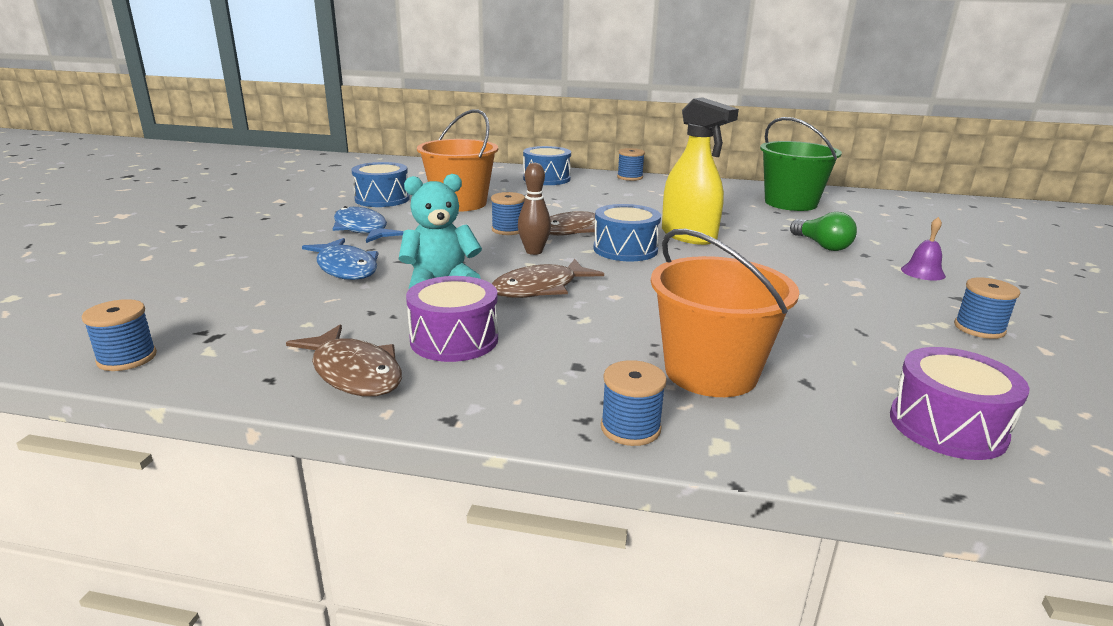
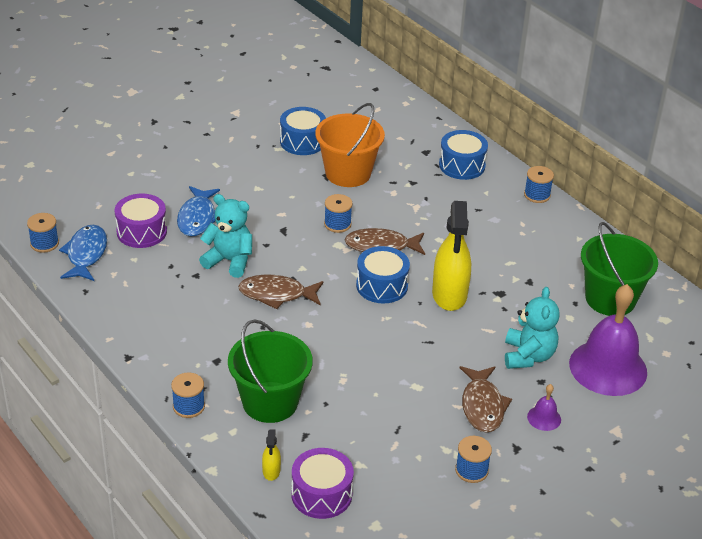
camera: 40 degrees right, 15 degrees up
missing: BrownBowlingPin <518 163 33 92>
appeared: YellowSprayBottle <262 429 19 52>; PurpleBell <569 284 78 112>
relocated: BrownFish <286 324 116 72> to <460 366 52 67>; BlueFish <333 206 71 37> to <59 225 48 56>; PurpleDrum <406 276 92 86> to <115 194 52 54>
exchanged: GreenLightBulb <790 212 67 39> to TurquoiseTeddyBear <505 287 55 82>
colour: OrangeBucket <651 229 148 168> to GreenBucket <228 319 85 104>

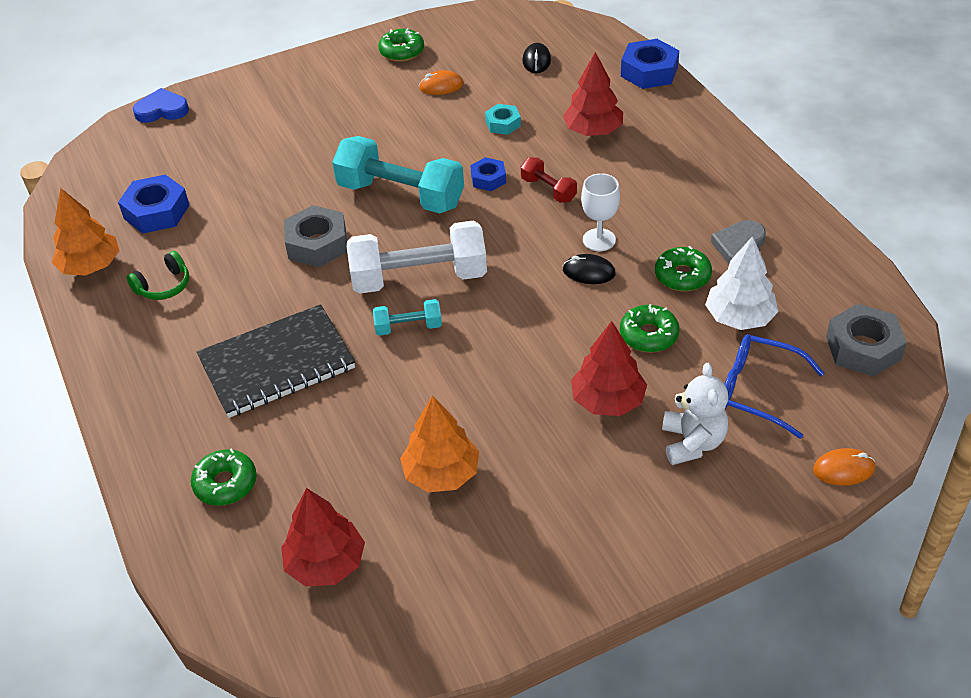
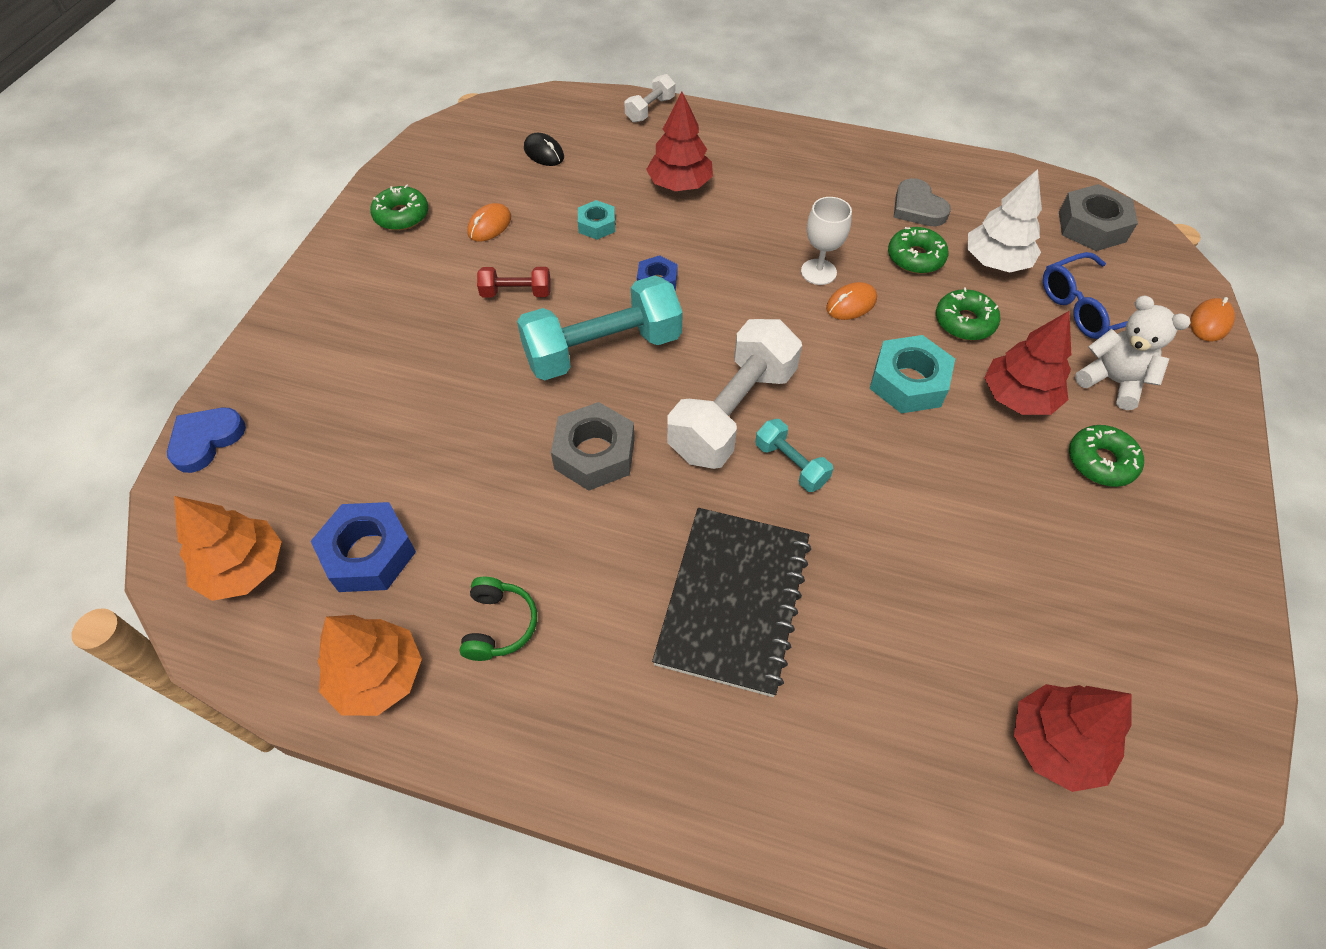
camera: 50 degrees left, 10 degrees up
appeared: TurquoiseNut <869 335 86 79>
relocated: GreenDonut <191 449 66 57> to <1069 425 75 62>; OrangeTree <400 395 79 97> to <174 496 108 105>; RedDumbbell <521 157 56 46> to <477 267 74 31>
exchanged: BlueNut <621 39 58 50> to WhiteDumbbell <624 74 51 49>
colour: BlackMouse <563 254 53 30> to OrangeMouse <826 282 51 38>
spun: TurquoiseDumbbell <373 299 69 37> = <755 419 78 73> 75 degrees counterclockwise

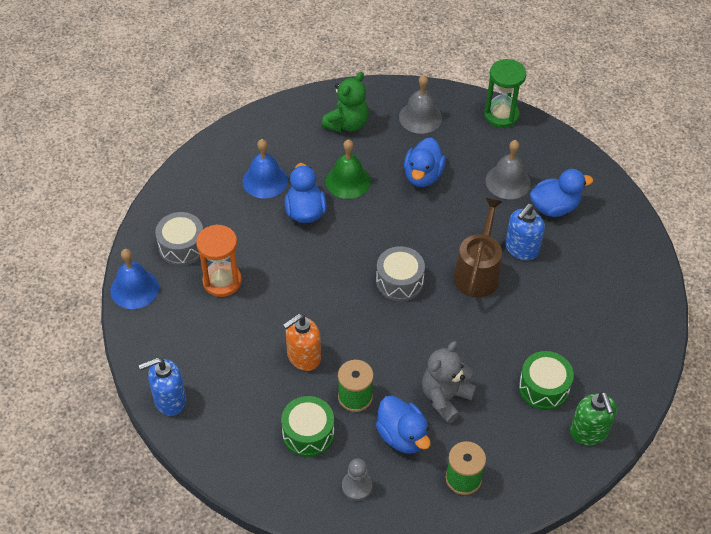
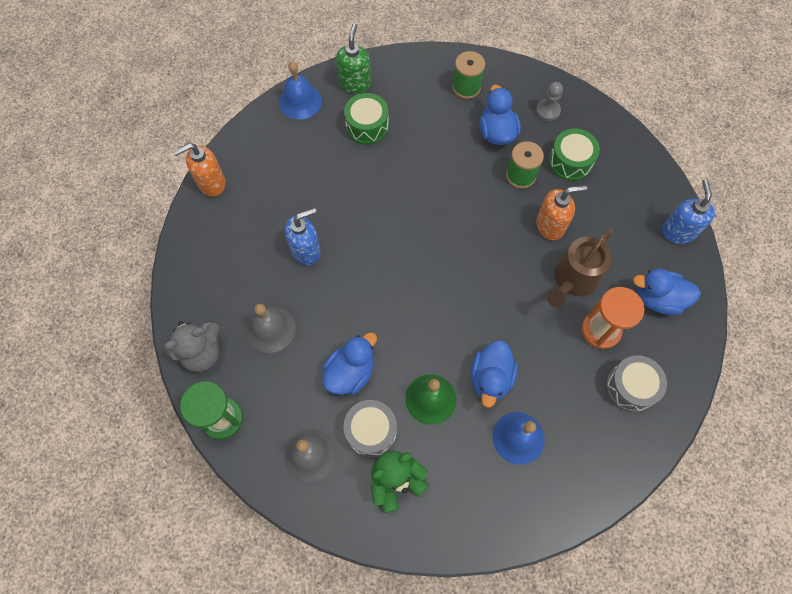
camera: 155 degrees left, 15 degrees up
appeared: OrangeSoapDispenser <173 143 53 54>
relocated: BlueBell <110 249 49 60> to <279 61 43 59>; GreyDrum <376 246 49 56> to <344 400 53 57>; GreyTeddyBear <422 341 55 83> to <164 321 56 51>; BrownWateringCan <453 198 50 99> to <546 228 67 79>; BlueDuck <530 169 63 48> to <633 269 68 46>
spun: BlueSoapDispenser <139 358 47 58> = <662 179 53 65> 90 degrees counterclockwise

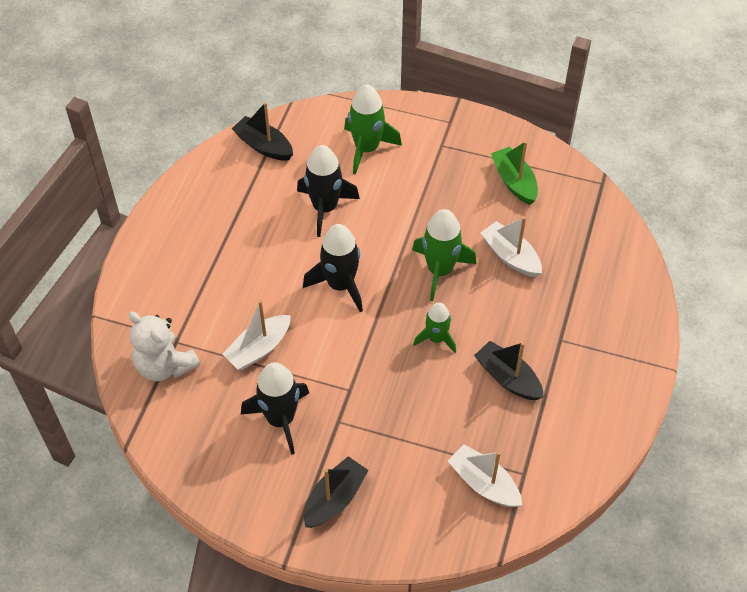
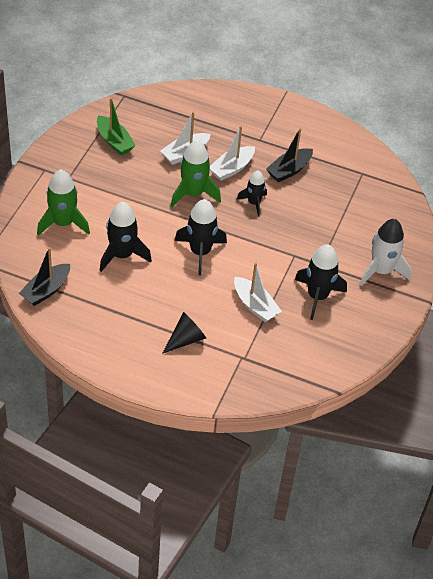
camera: 90 degrees left, 5 degrees down
missing: WhiteTeddyBear <129 312 71 69>
appeared: BlackCone <162 312 44 42>
relocated: WhiteBoat <448 444 74 63> to <210 126 45 55>
exchanged: BlackBoat <304 456 65 72> to WhiteRocket <360 219 51 67>
colour: GreenRocket <413 302 43 51> to BlackRocket <237 171 30 45>
spun: GreenBoat <491 141 47 64> = <97 97 39 58> 105 degrees counterclockwise

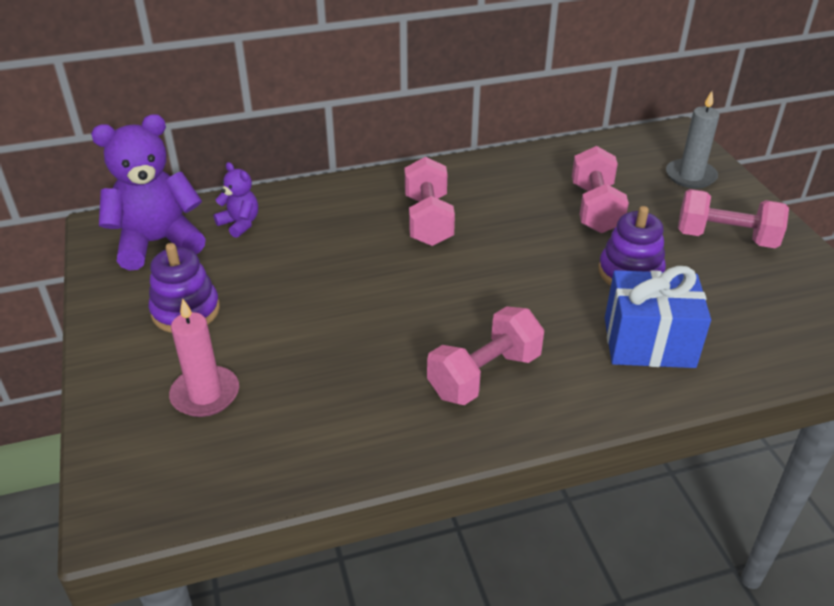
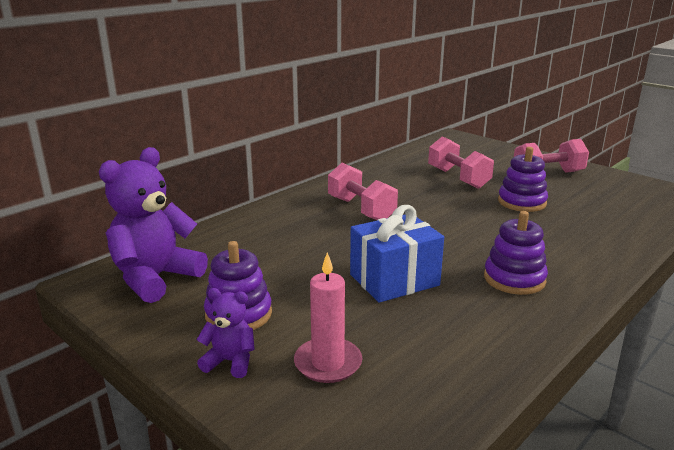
camera: 30 degrees left, 15 degrees down
missing: GreyCandle <666 91 54 98>
relocated: PurpleTeddyBear <213 162 45 76> to <197 288 57 90>; BlueGift <605 266 106 102> to <350 205 94 98>
exchanged: PinkDumbbell <427 306 117 99> to PurpleStackingToy <484 211 64 84>

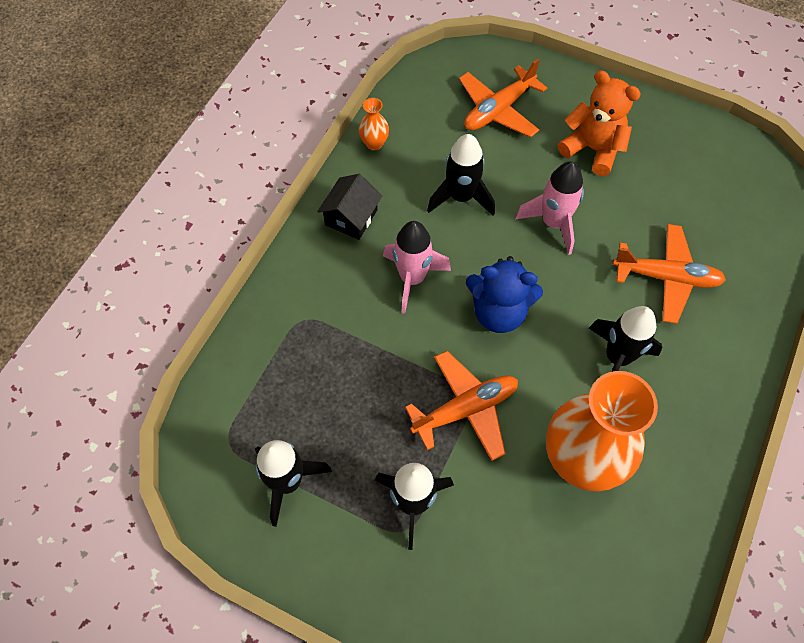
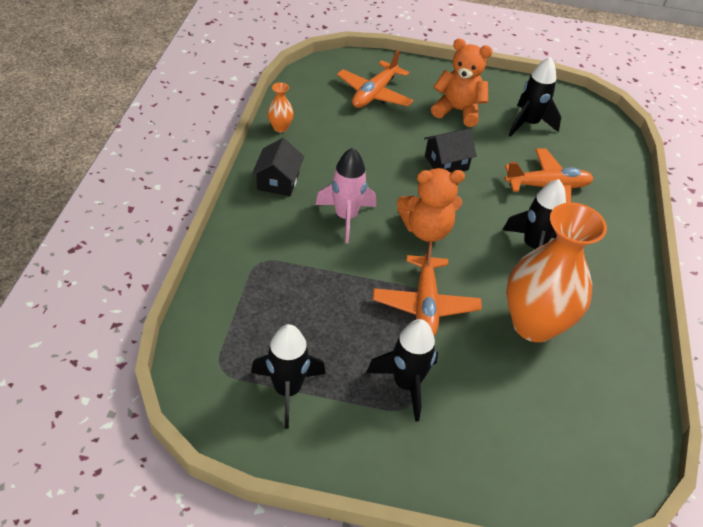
camera: 20 degrees left, 15 degrees down
relocated: BlackRocket <427 134 68 82> to <509 57 52 80>
exchanged: PinkRocket <515 161 69 94> to BlackHouse <424 129 53 44>
colour: BlueTeddyBear <466 256 77 77> to OrangeTeddyBear <397 168 68 74>
spun: OrangePlane <405 351 113 110> = <373 239 109 97> 135 degrees clockwise

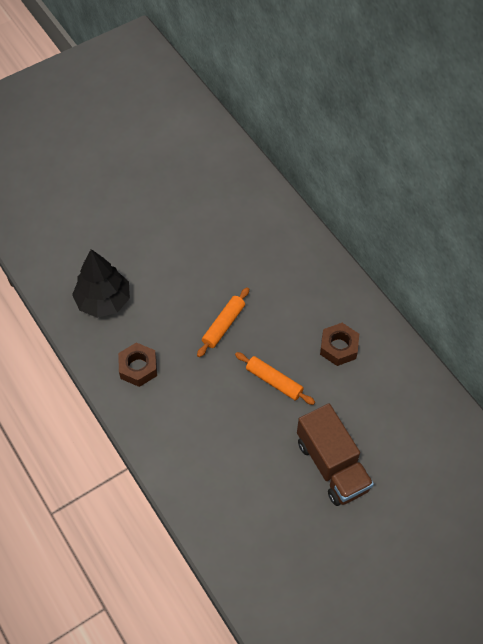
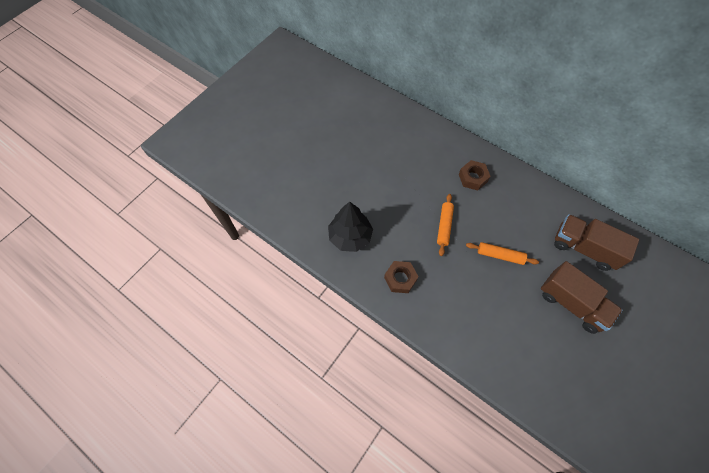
camera: 20 degrees left, 5 degrees up
appeared: BrownTruck <554 214 85 57>
relocated: BrownNut <320 323 39 43> to <459 160 32 31>

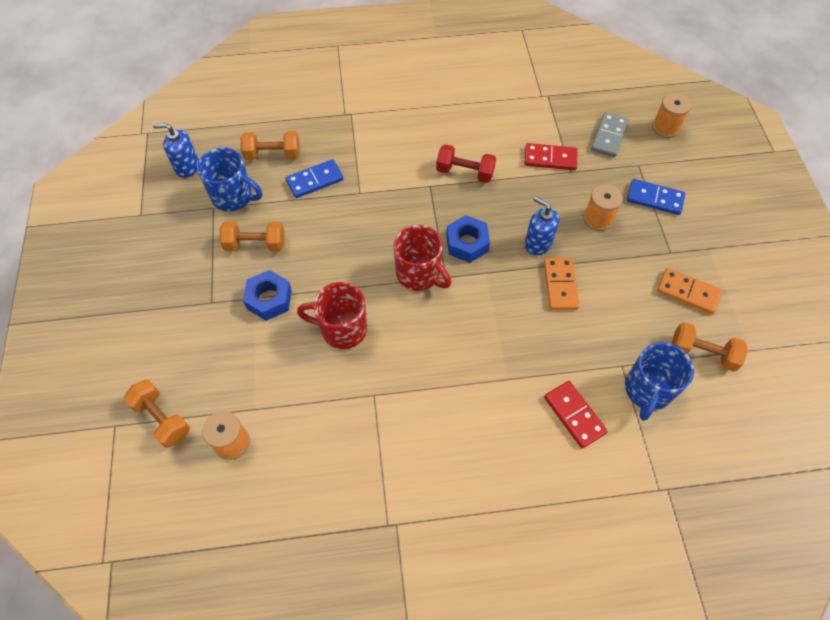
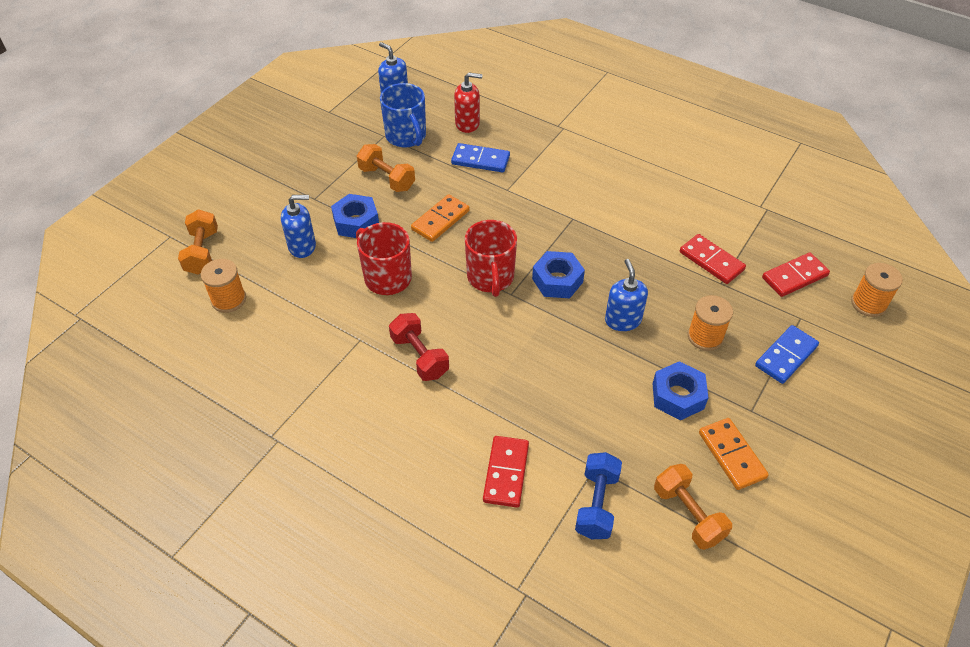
camera: 40 degrees right, 10 degrees down
appeared: BlueSoapDispenser <281 195 35 63>; BlueNut <652 361 56 59>
relocated: RedDumbbell <436 144 60 39> to <389 313 60 68>; OrangeDomino <544 258 36 52> to <411 194 59 48>
exchanged: OrangeDumbbell <241 131 59 29> to RedSoapDispenser <454 73 28 60>; BlueMug <625 342 69 79> to BlueDumbbell <575 452 47 87>
colour: GreyDomino <591 112 37 45> to RedDomino <762 253 68 44>
spun: BlueDomino <627 179 58 36> = <755 325 64 59> 75 degrees clockwise

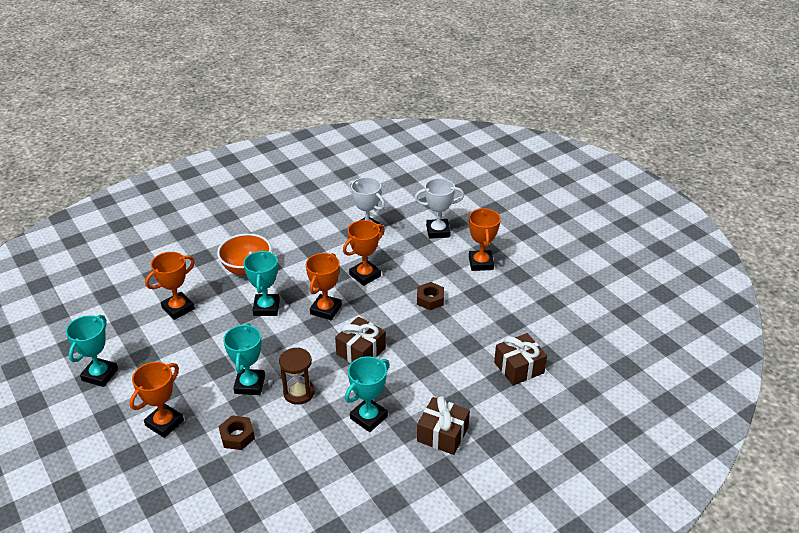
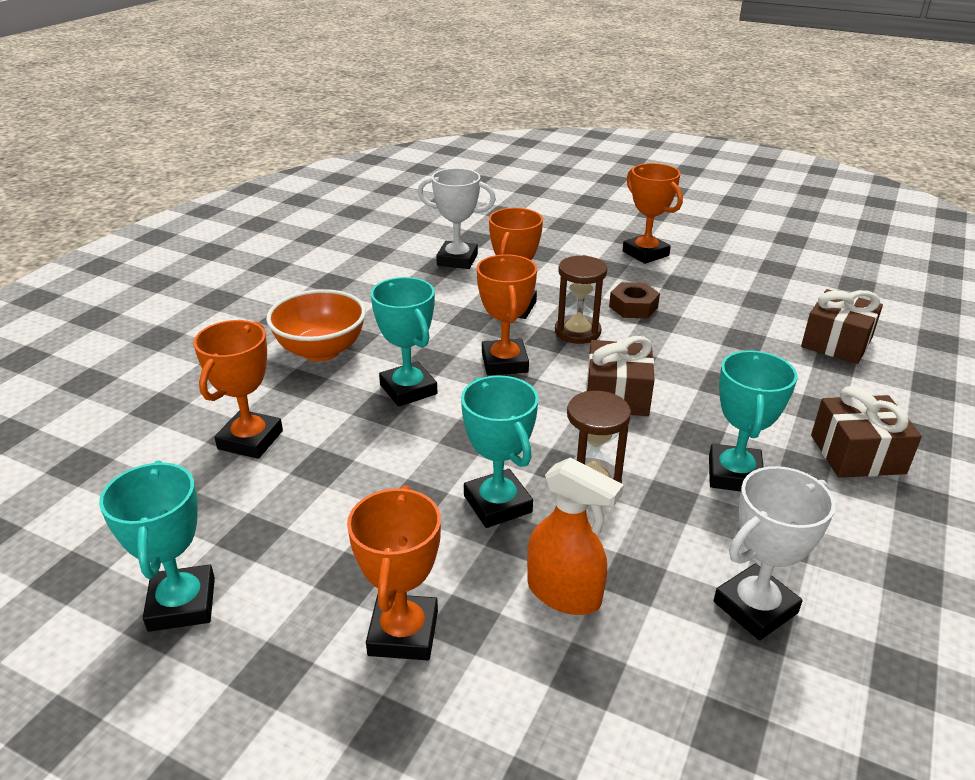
camera: 30 degrees left, 5 degrees down
appeared: BrownHourglass <555 255 52 89>
relocated: WhiteTrophy <415 178 49 61> to <714 466 121 174>
exchanged: BrownNut <219 415 36 35> to OrangeSprayBottle <527 457 97 158>

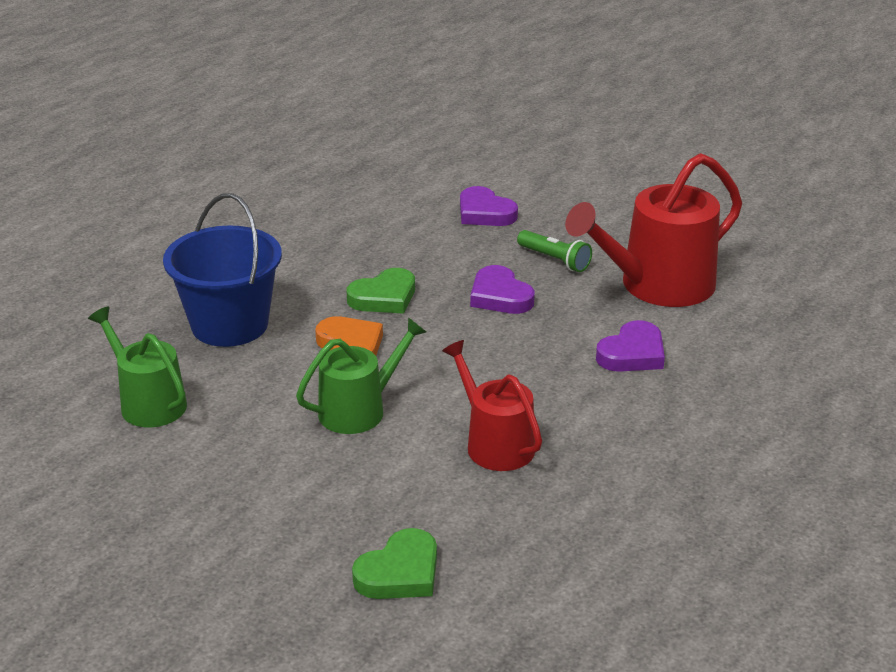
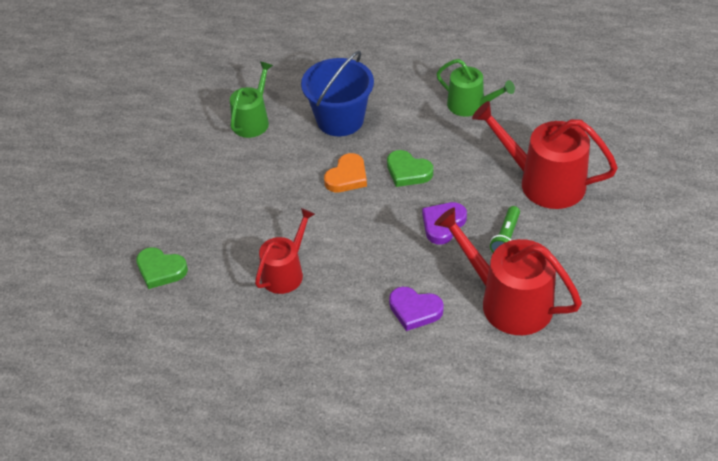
camera: 70 degrees right, 15 degrees up
relocated: GreenWateringCan <296 317 130 117> to <436 59 79 58>
exchanged: PurpleHeart <460 186 58 40> to RedWateringCan <472 101 146 108>

